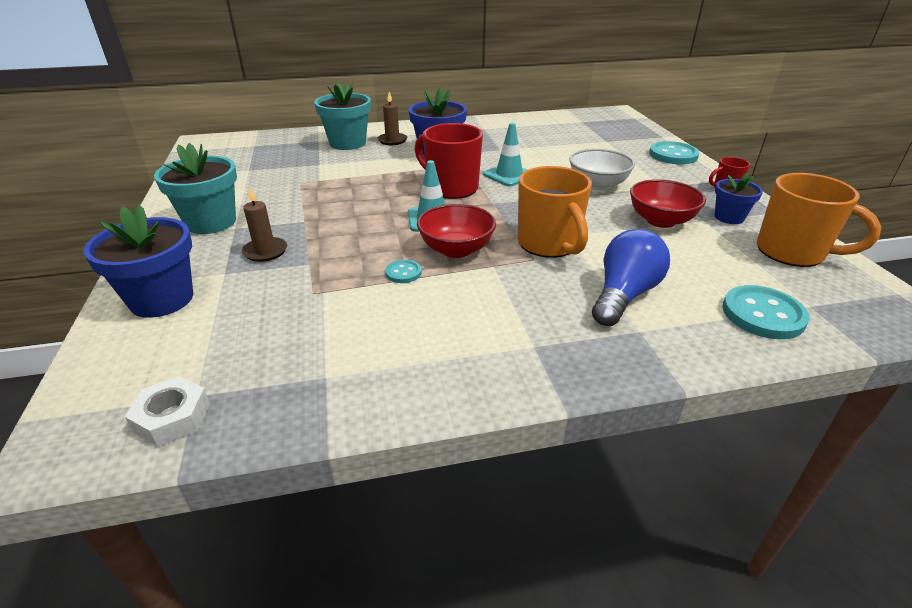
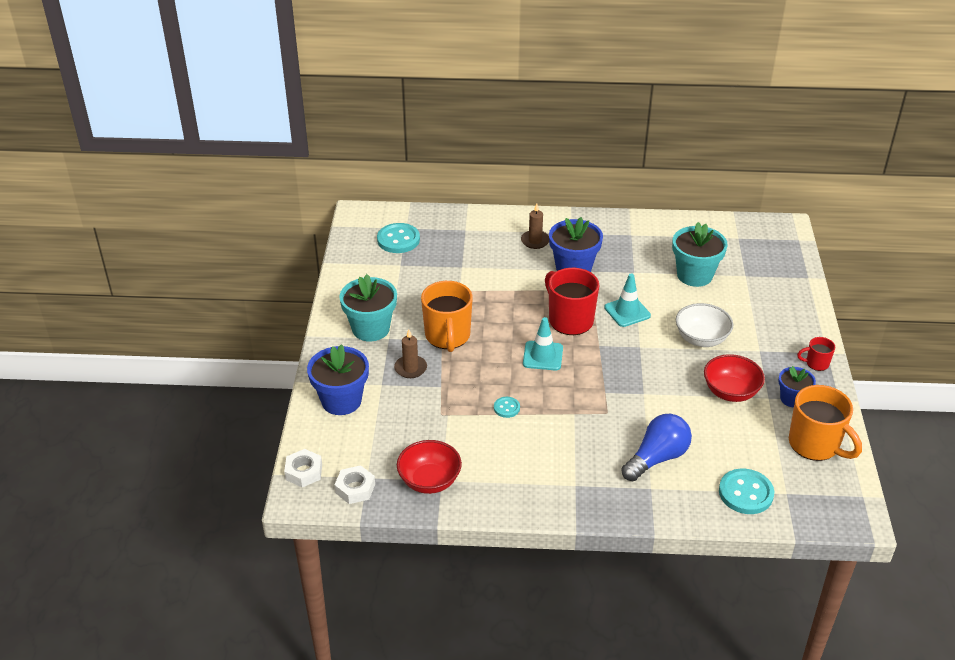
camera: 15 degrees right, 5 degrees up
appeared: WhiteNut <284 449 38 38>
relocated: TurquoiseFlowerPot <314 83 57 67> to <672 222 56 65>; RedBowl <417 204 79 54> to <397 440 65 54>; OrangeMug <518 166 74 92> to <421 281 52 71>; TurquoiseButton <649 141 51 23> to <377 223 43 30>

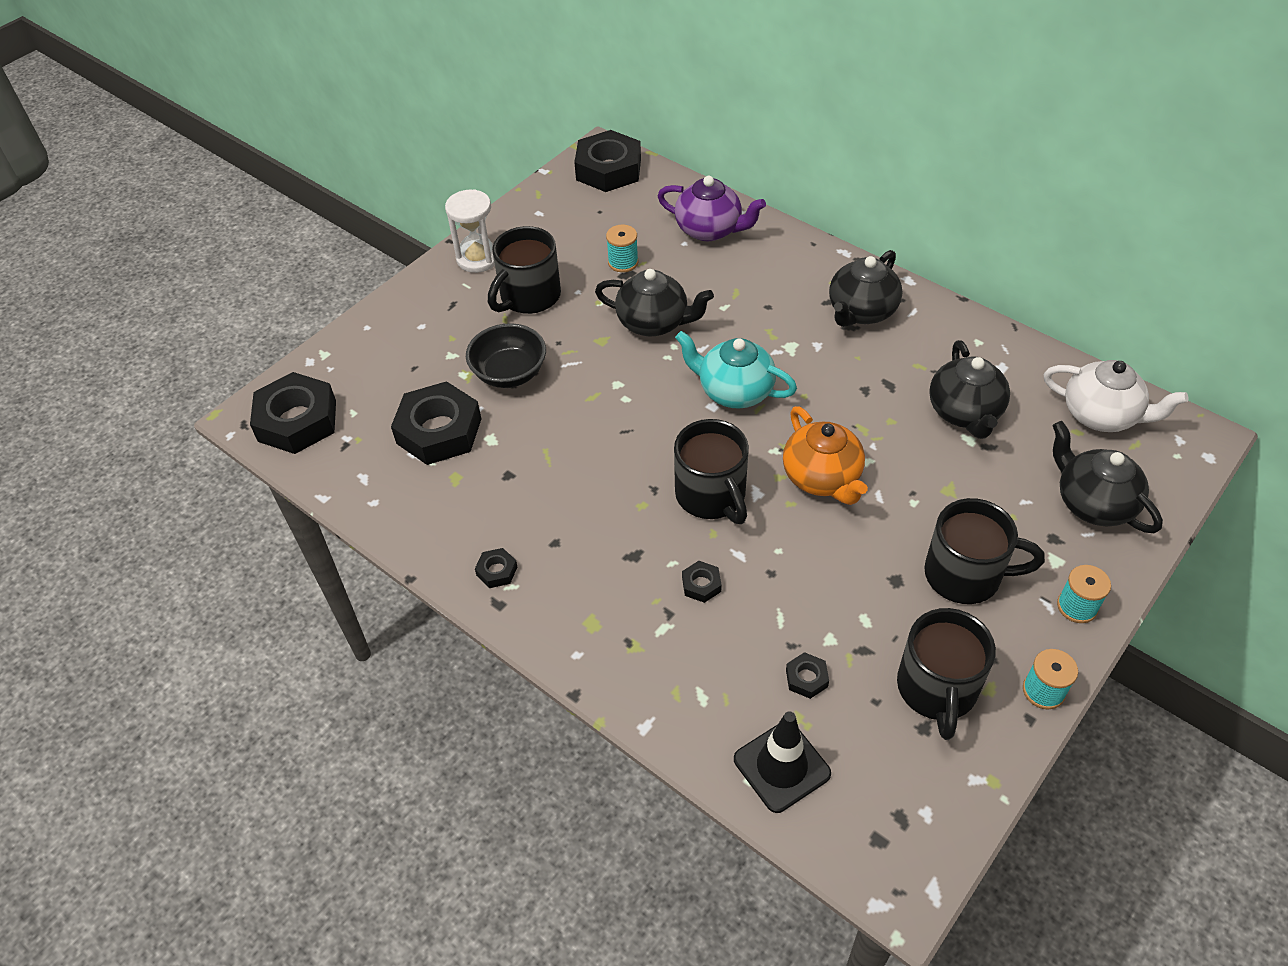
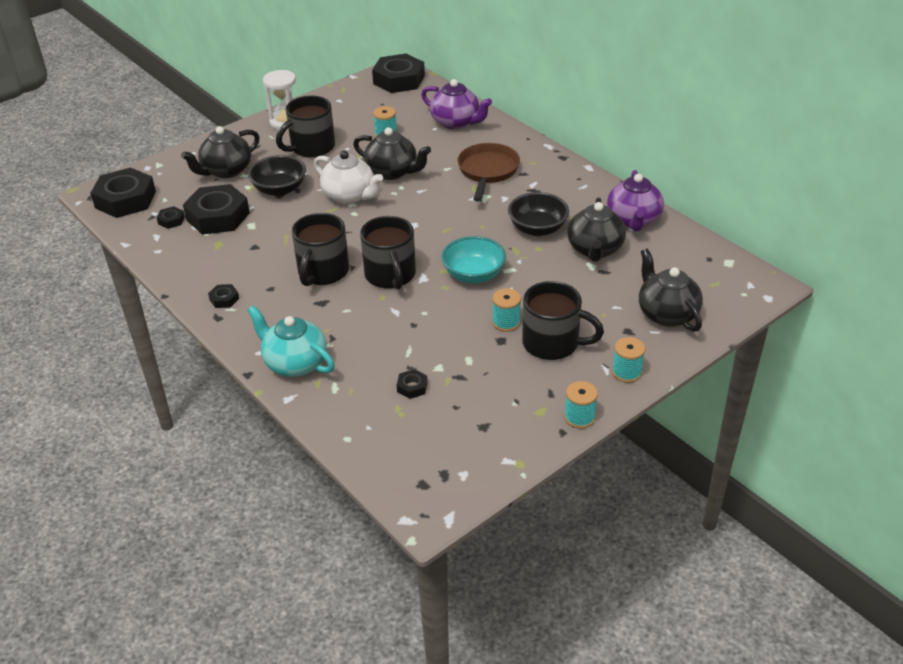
camera: 10 degrees right, 10 degrees down
missing: BlackTrafficCone <734 711 97 102>
appeared: BrownPan <457 143 63 59>; TurquoiseSpool <492 288 29 44>; BlackBowl <508 192 61 44>; PurpleTeapot <607 170 57 61>
relocated: TurquoiseTeapot <675 331 122 78> to <247 306 88 71>; BlackNut <682 561 40 42> to <157 206 28 23>; BlackTeapot <829 250 73 77> to <181 126 79 52>; BlackMug <897 608 99 132> to <292 213 57 73>; WhiteTeapot <1044 360 145 72> to <314 151 69 53>
exchanged: OrangeTeapot <783 406 85 99> to TurquoiseBowl <441 236 65 47>

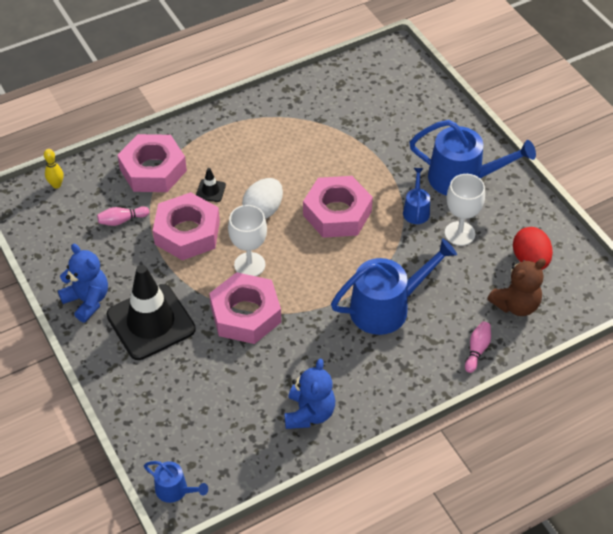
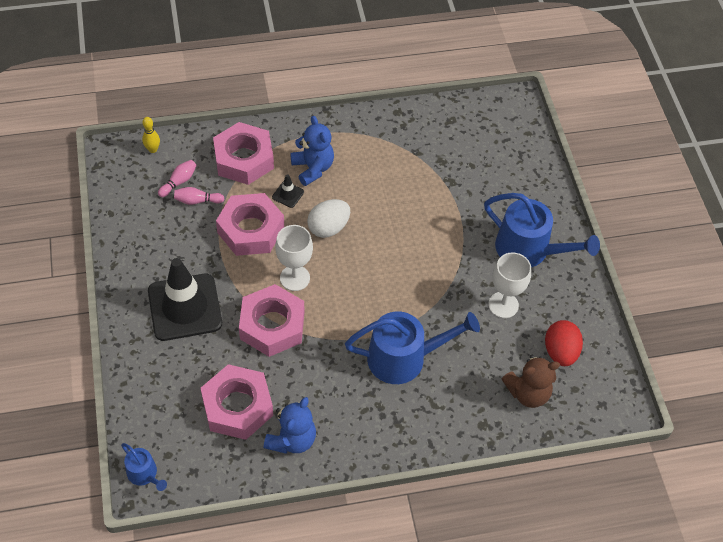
camera: 15 degrees right, 5 degrees up
missing: BlueWateringCan <403 168 27 56>
relocated: BlueTeddyBear <58 244 50 79> to <290 116 44 70>; PinkNut <303 176 70 62> to <201 364 72 76>; PinkBowlingPin <465 322 26 51> to <158 160 39 37>

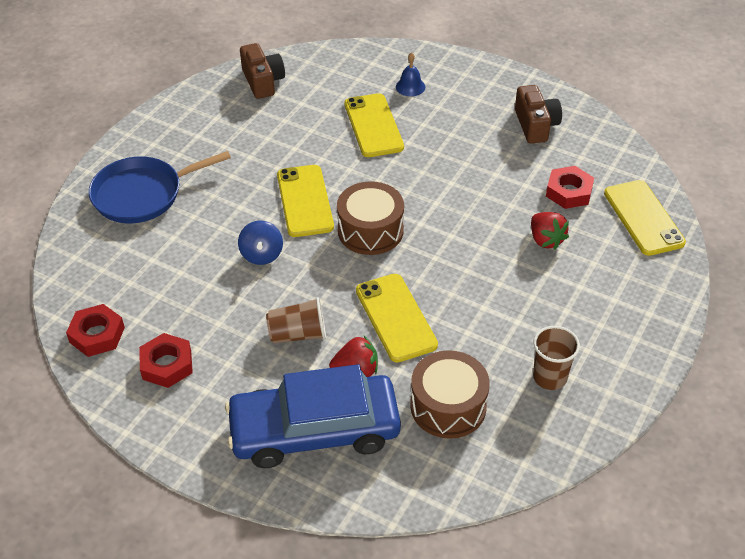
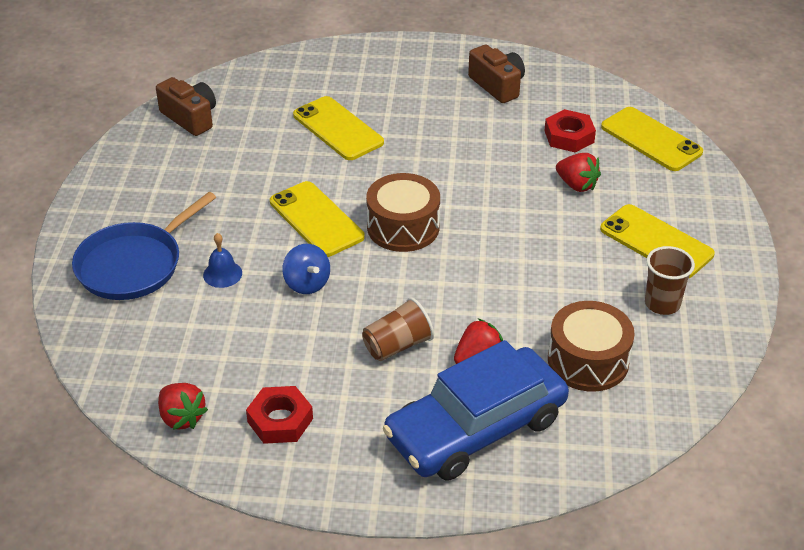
camera: 25 degrees left, 5 degrees down
relocated: YellowPhone <356 274 82 89> to <600 204 115 74>; BlueBell <396 52 29 44> to <203 233 39 55>
exchanged: RedNut <66 304 59 53> to RedStrawberry <158 383 50 47>

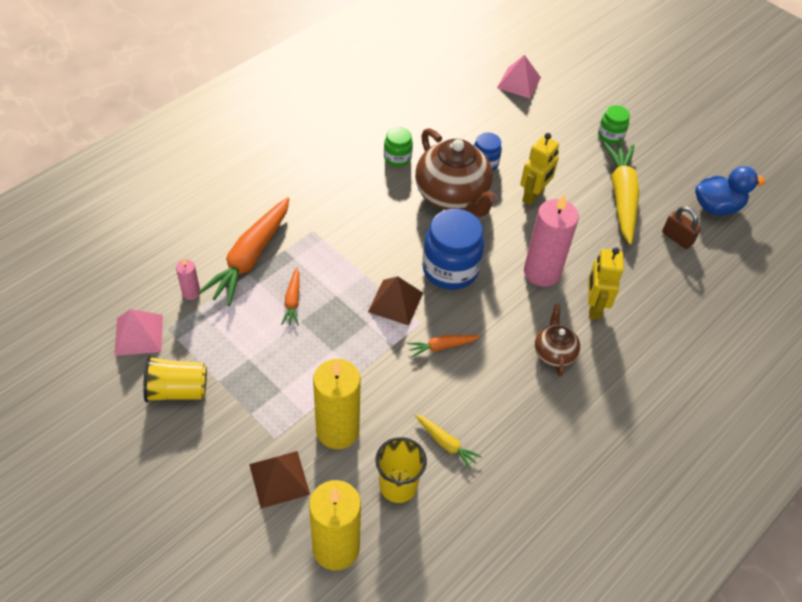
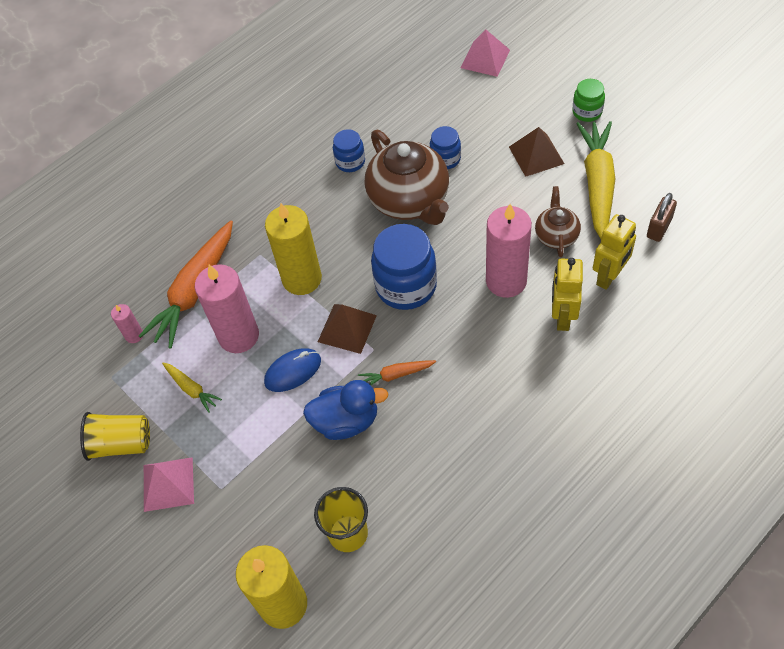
camera: 10 degrees right, 5 degrees up
appeared: BlueMouse <264 348 57 44>
relocated: PinkPyramid <114 309 49 47> to <144 457 50 55>; BrownPyramid <249 451 61 58> to <509 127 56 50>; YellowCandle <313 359 48 90> to <265 203 57 92>; YellowCarrot <415 414 67 56> to <162 362 60 51>; YellowRobot <520 133 39 73> to <593 214 43 76>; BrownTeapot <535 304 45 73> to <535 186 46 71>; BlueDuck <695 166 70 49> to <303 380 86 60>
exchanged: OrangeCarrot <281 267 19 59> to PinkCandle <195 264 64 89>
colour: GreenJar <384 127 29 40> to BlueJar <333 129 32 43>
spun: BrownPadlock <662 206 39 43> = <647 193 30 49> 75 degrees clockwise

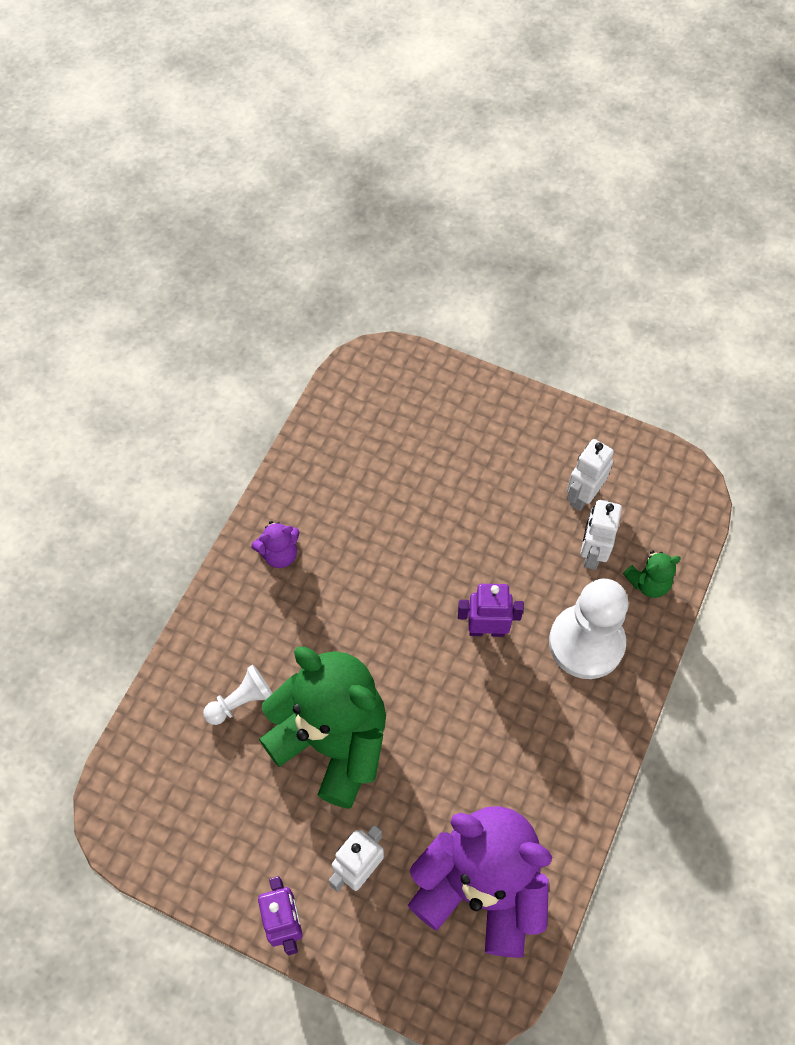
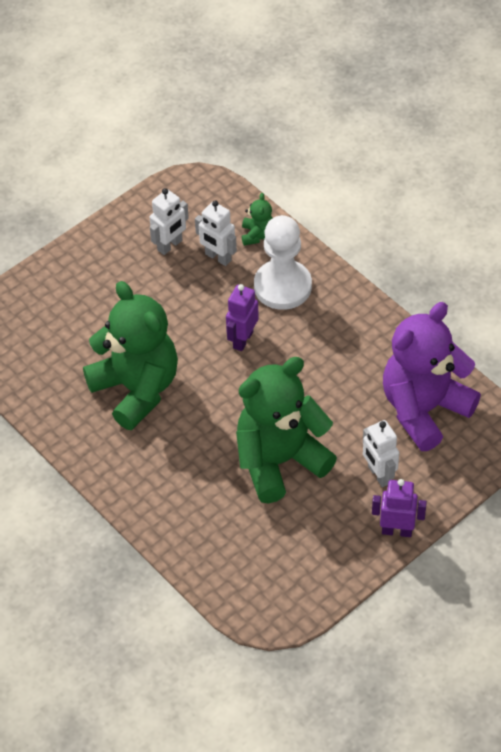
camera: 65 degrees left, 10 degrees down
missing: WhitePawn <203 665 70 60>; PurpleTeddyBear <251 521 49 47>
appeared: GreenTeddyBear <83 281 95 149>
spun: WhiteRobot <567 439 47 72> = <150 188 39 67> 105 degrees counterclockwise

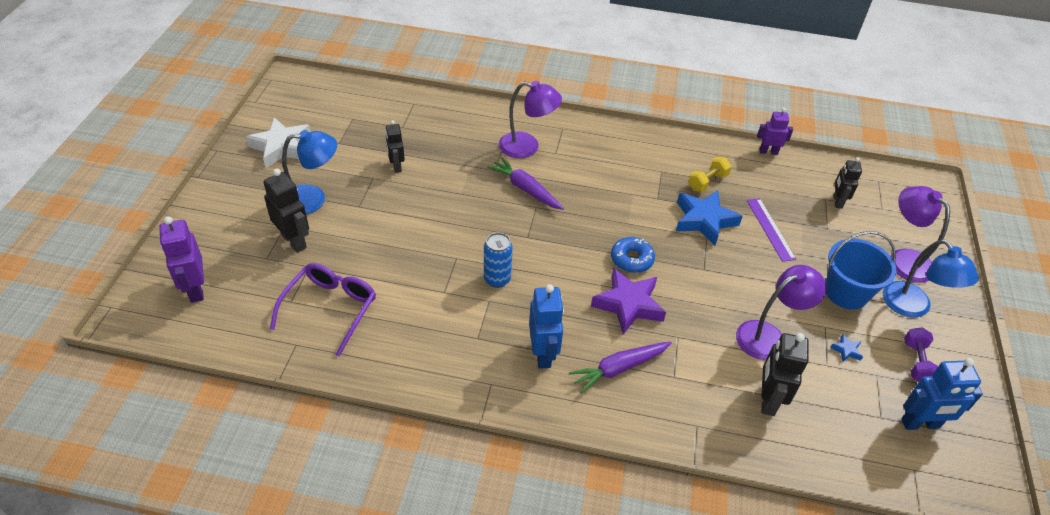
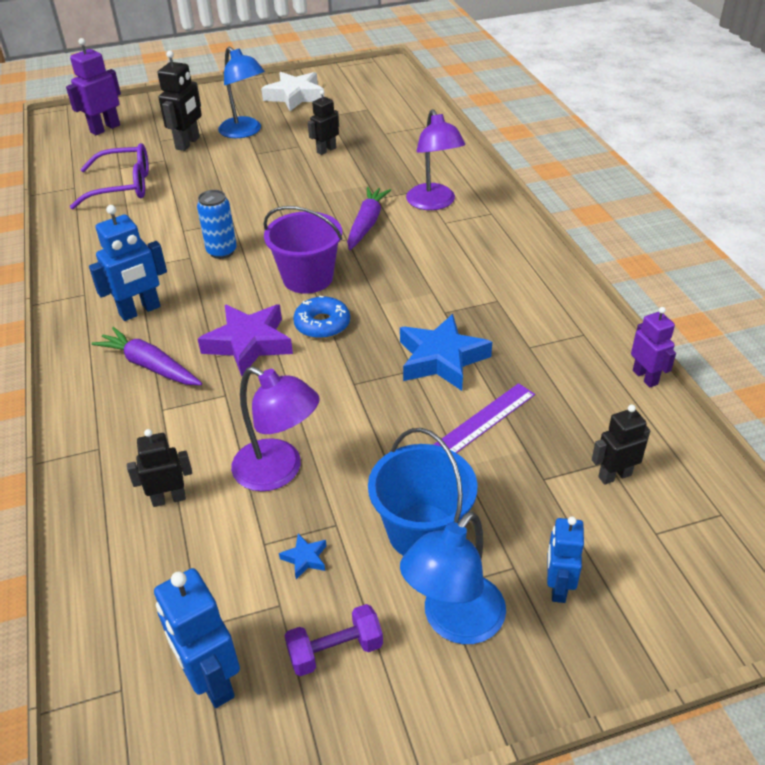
camera: 65 degrees right, 5 degrees down
missing: YellowDumbbell <688 157 43 35>
appeared: PurpleBucket <264 206 79 88>
exchanged: PurpleLamp <891 186 59 97> to BlueRobot <547 516 37 87>
size: BlackRobot <762 333 47 83> = <127 429 65 78> x0.66

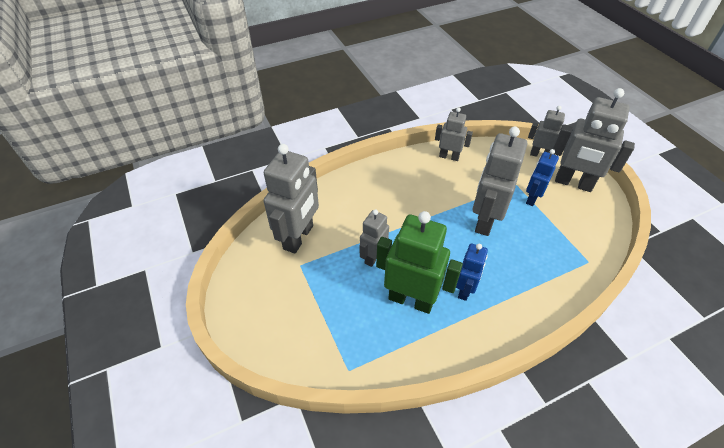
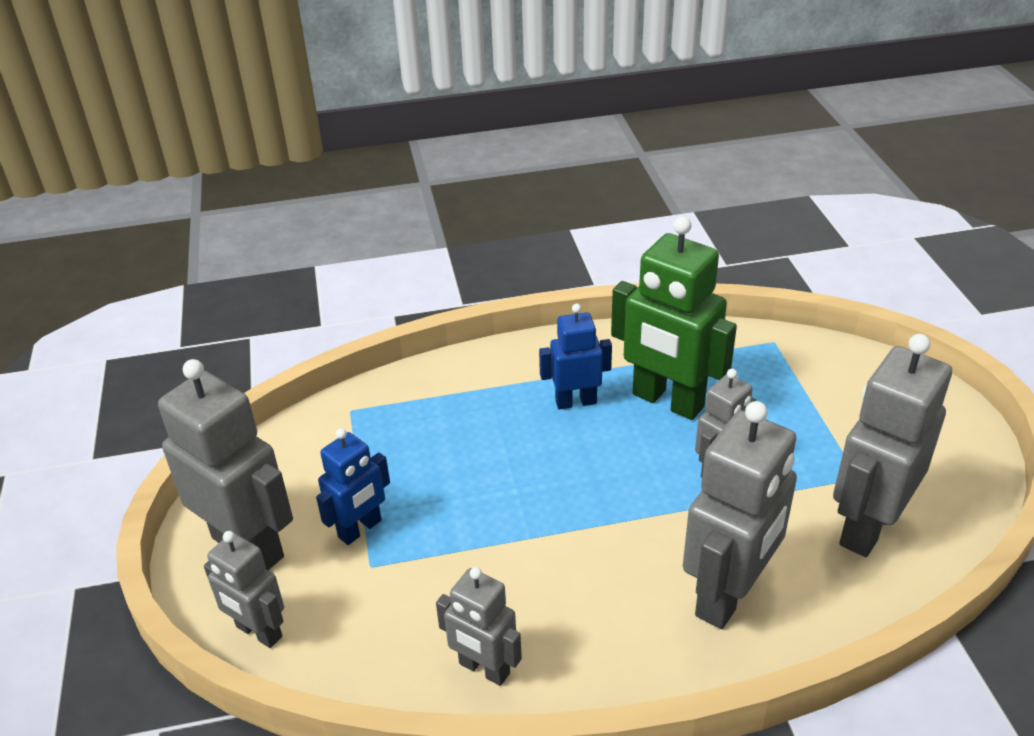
camera: 165 degrees left, 10 degrees down
relocated: GreyRobot <473 127 54 109> to <683 401 114 228>
spun: BlueRobot <456 244 32 57> = <539 304 73 105> 45 degrees clockwise

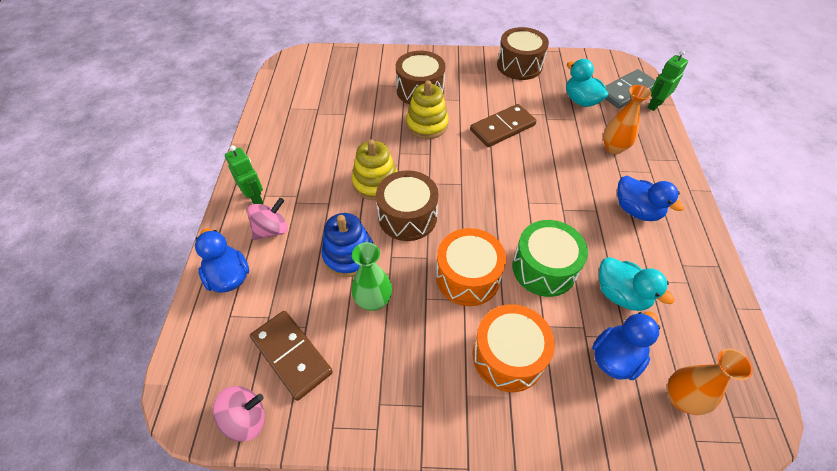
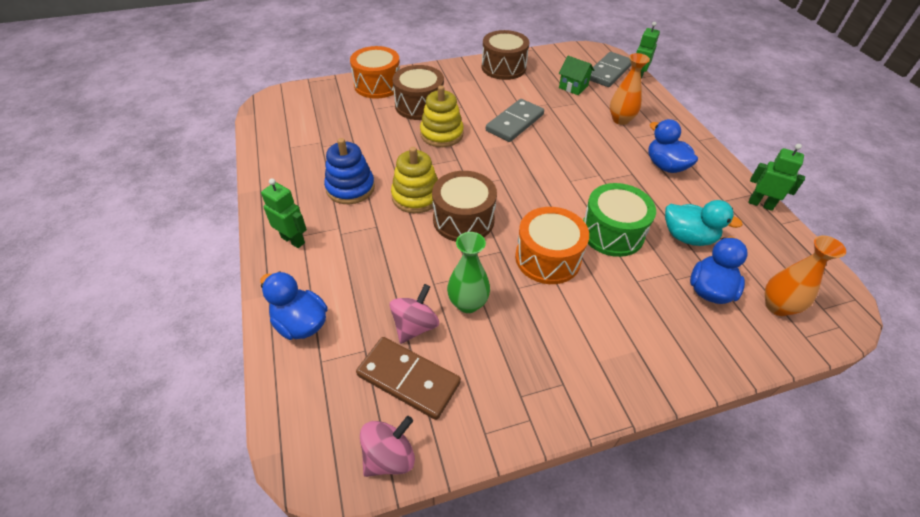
camera: 20 degrees left, 5 degrees down
appeared: GreenRobot <748 144 57 67>
relocated: PinkSpinningTop <247 198 41 42> to <390 284 49 60>; BlueStackingToy <321 213 52 64> to <324 138 51 66>; OrangeDrum <473 304 82 88> to <350 46 50 53>
exchanged: TurquoiseDuck <566 59 42 48> to GreenHouse <559 56 35 39>
colour: BrownDomino <470 104 67 43> to GreyDomino <486 99 58 43>
spun: BlueDuck <617 176 67 45> = <648 119 50 54> 150 degrees counterclockwise

